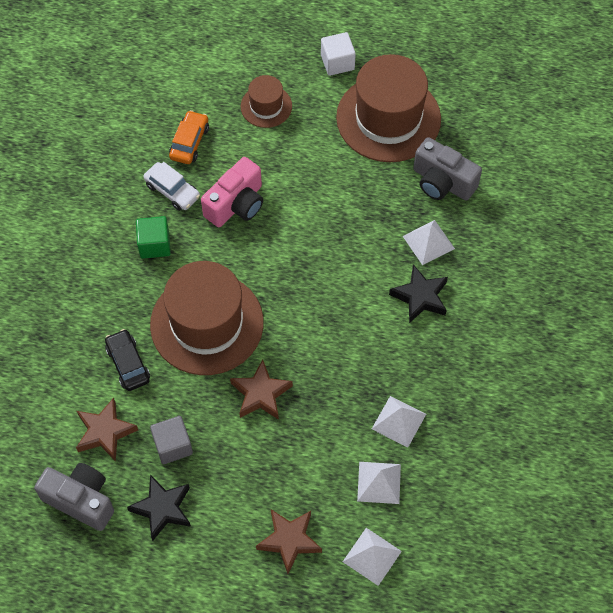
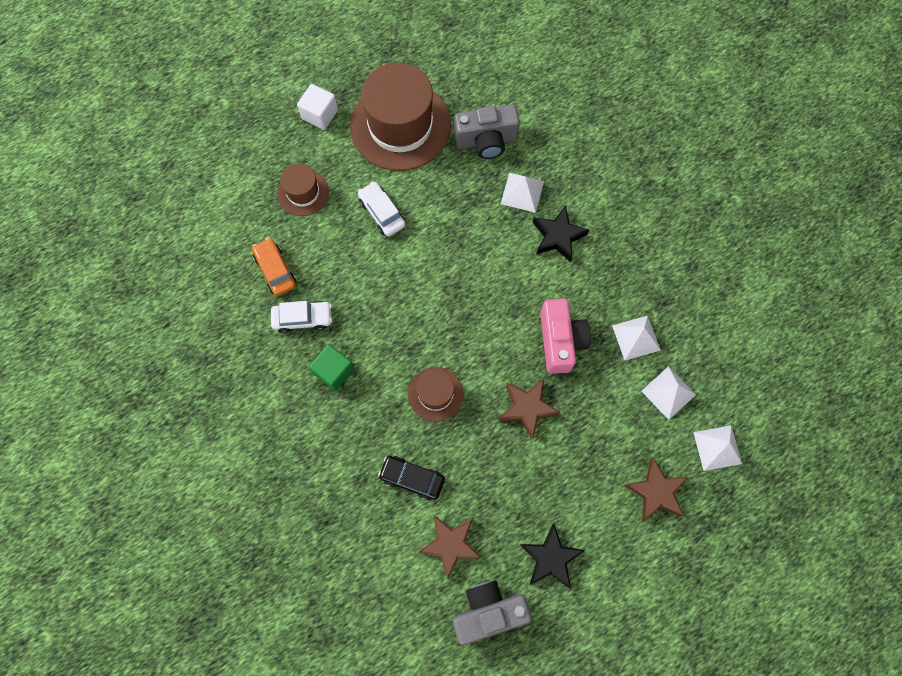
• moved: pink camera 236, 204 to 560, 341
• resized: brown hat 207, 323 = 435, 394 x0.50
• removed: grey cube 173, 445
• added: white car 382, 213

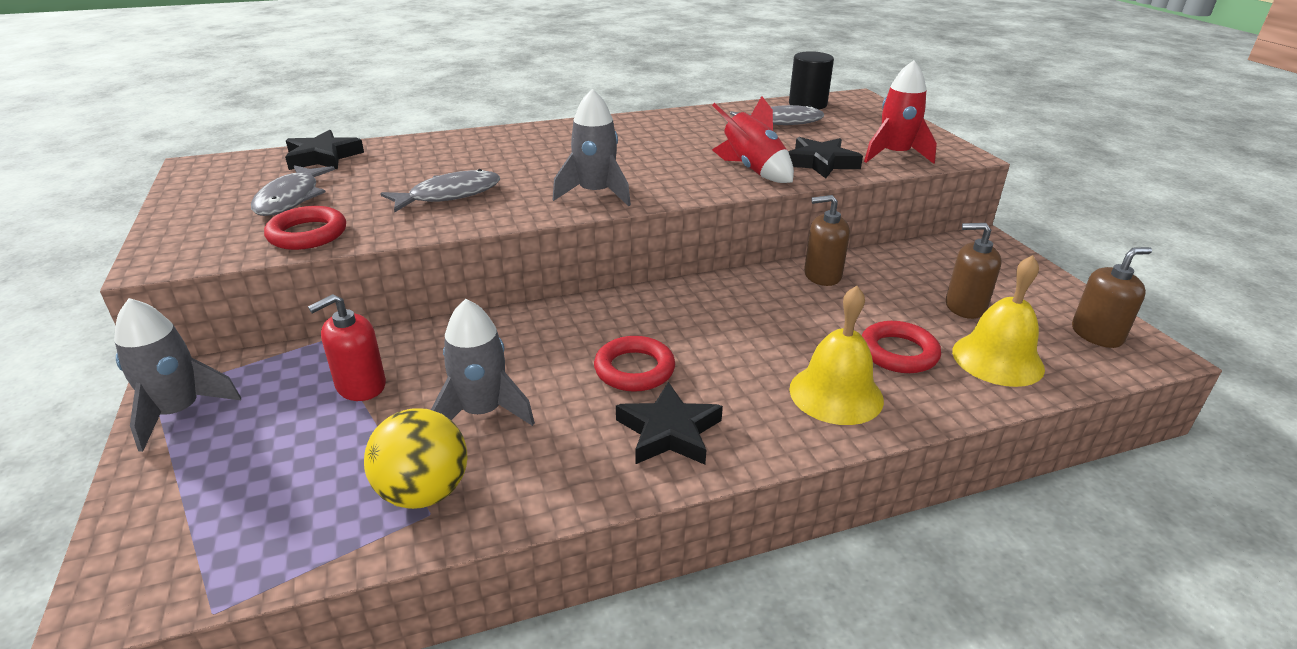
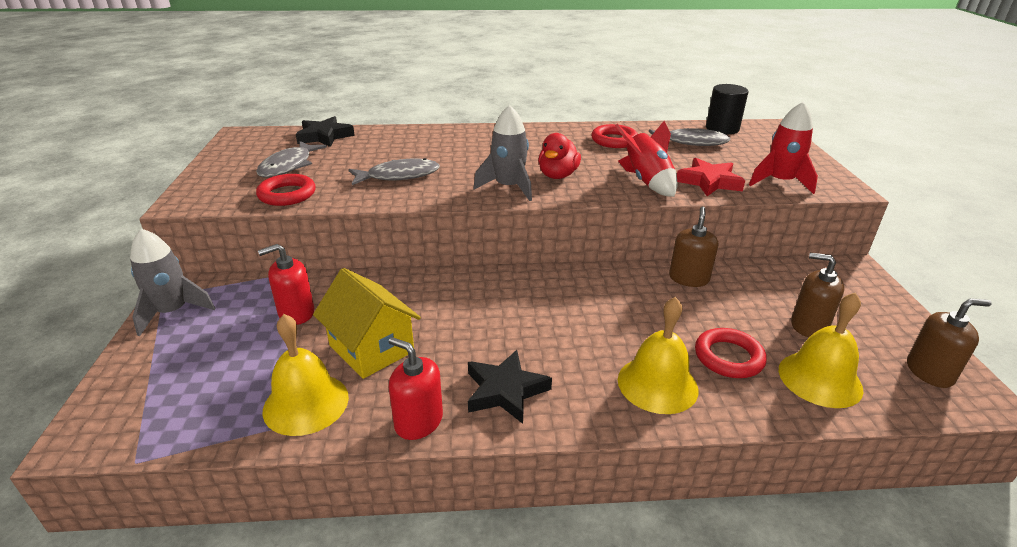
• recoloured: black star 821, 163 to red star 709, 182
• turned: brown soap dispenser 822, 275 = 689, 278 90 degrees clockwise
• replaced: grey rocket 482, 412 to yellow house 371, 348
• moved: red ring 634, 369 to 614, 140
• replaced: yellow ball 424, 492 to yellow bell 306, 403
• added: red duck 557, 175
• added: red soap dispenser 418, 421

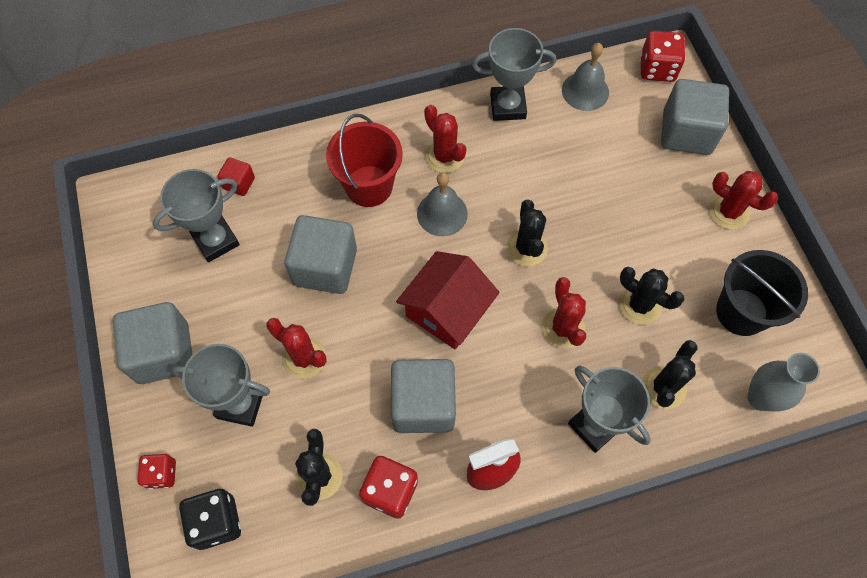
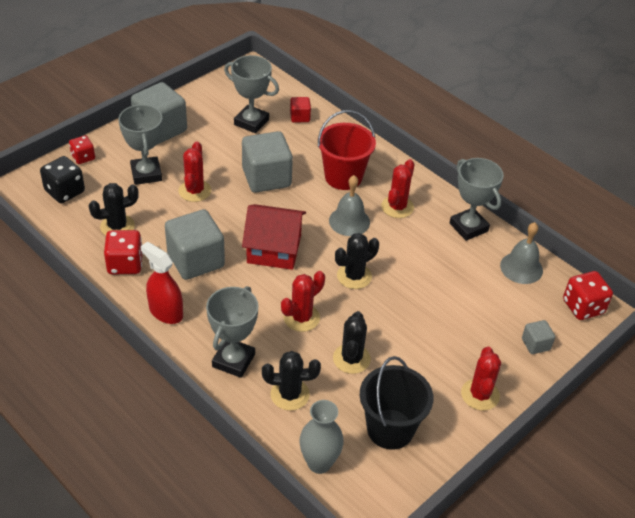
• resized: grey cube 686, 132 = 535, 344 x0.48

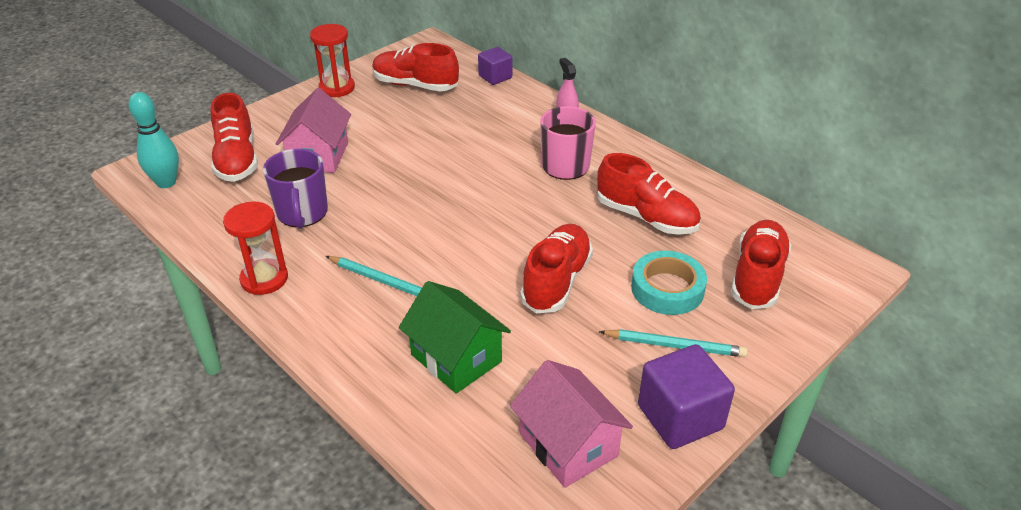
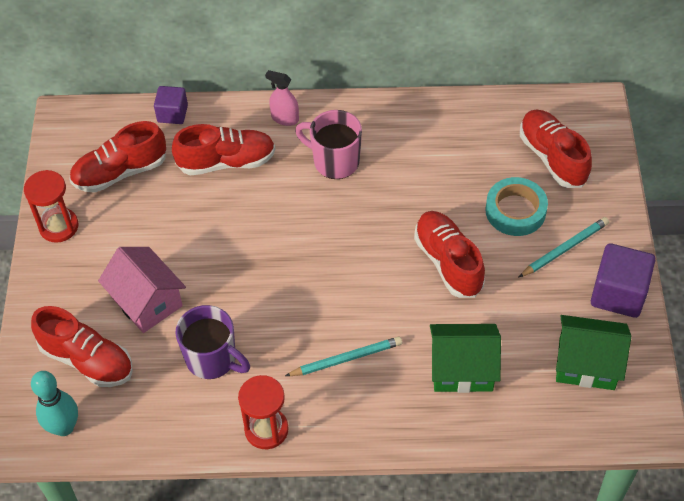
• moved: red shoe 646, 217 to 226, 162
• recoloured: pink house 568, 445 to green house 586, 364

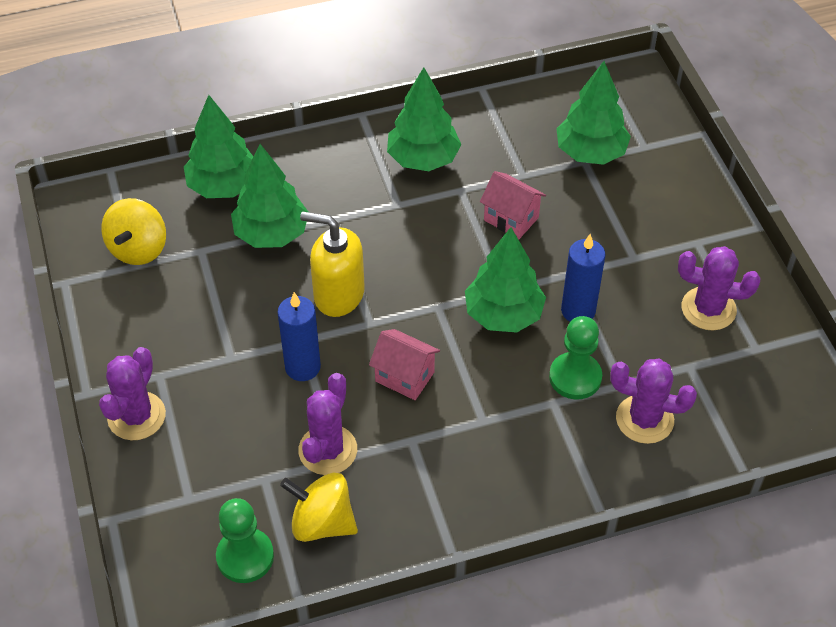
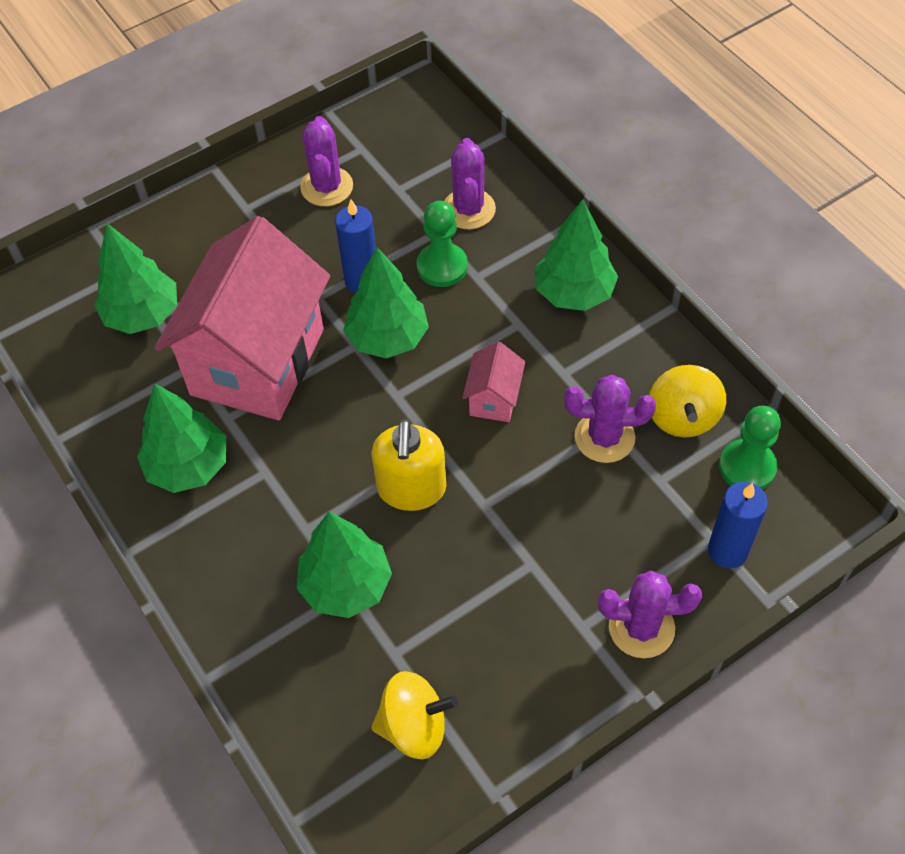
• moved: green tree 224, 186 to 574, 293
• resized: pink house 511, 219 = 257, 362 x2.46
• moved: blue candle 302, 367 to 727, 551

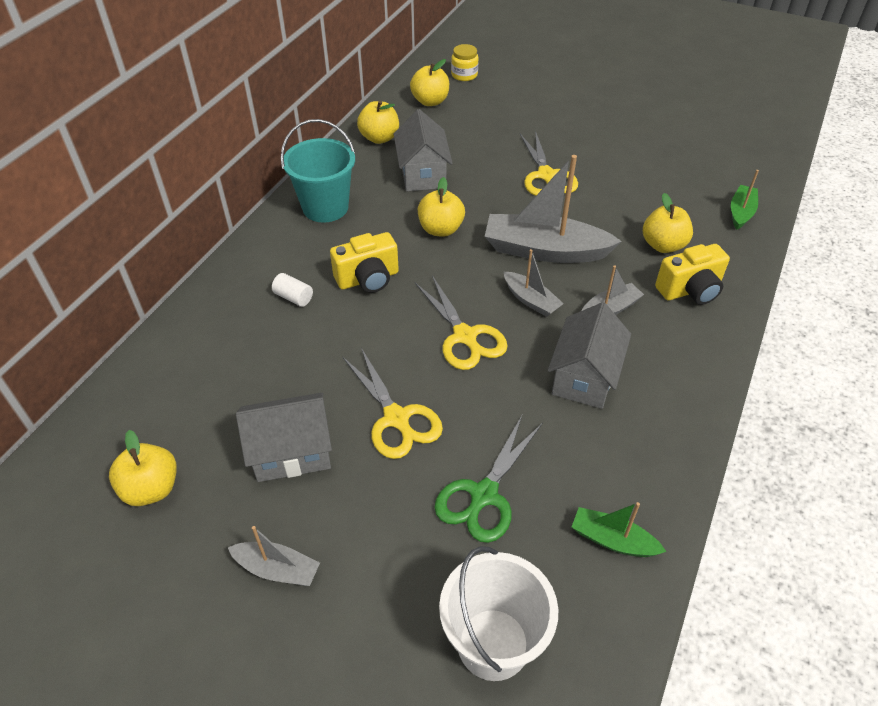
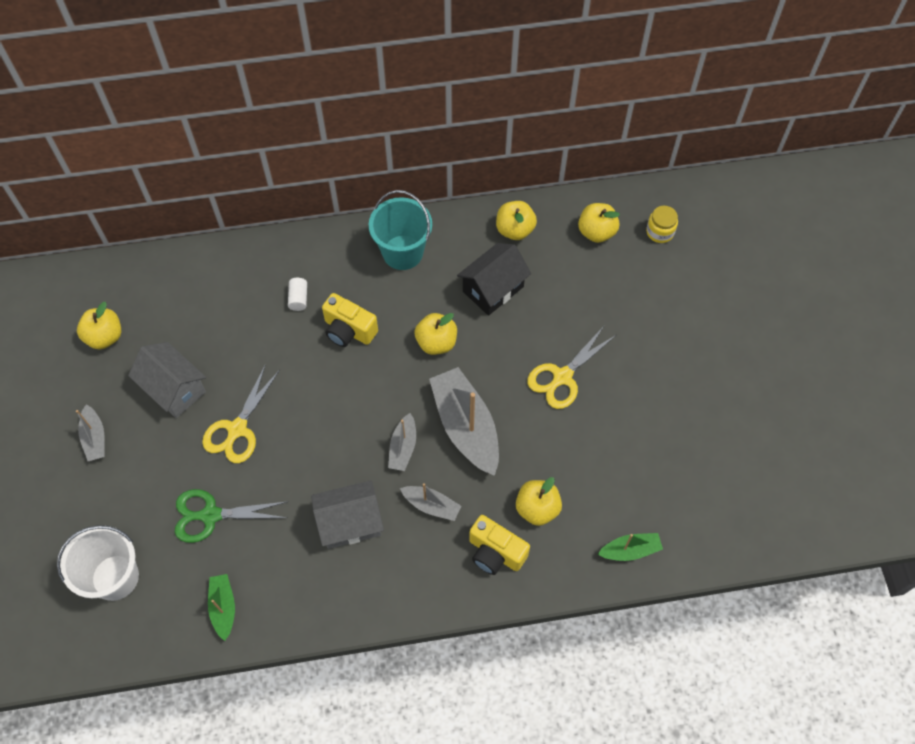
• recoloured: grey house 422, 174 to black house 493, 289
• removed: yellow scissors 465, 336

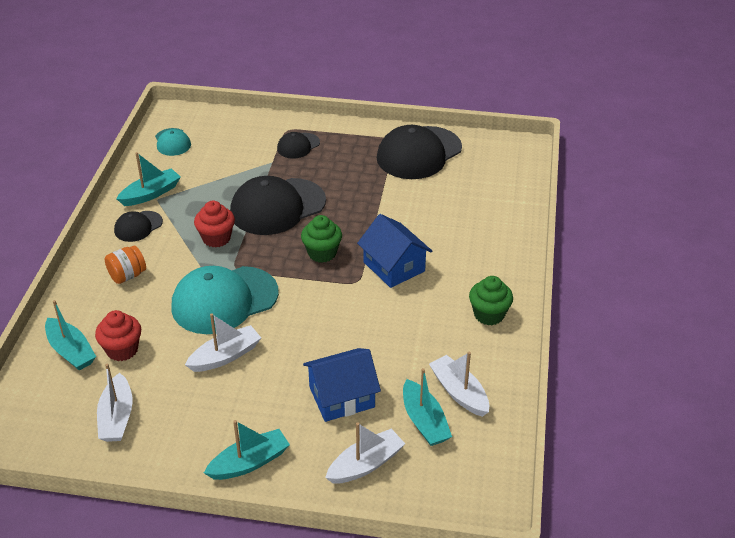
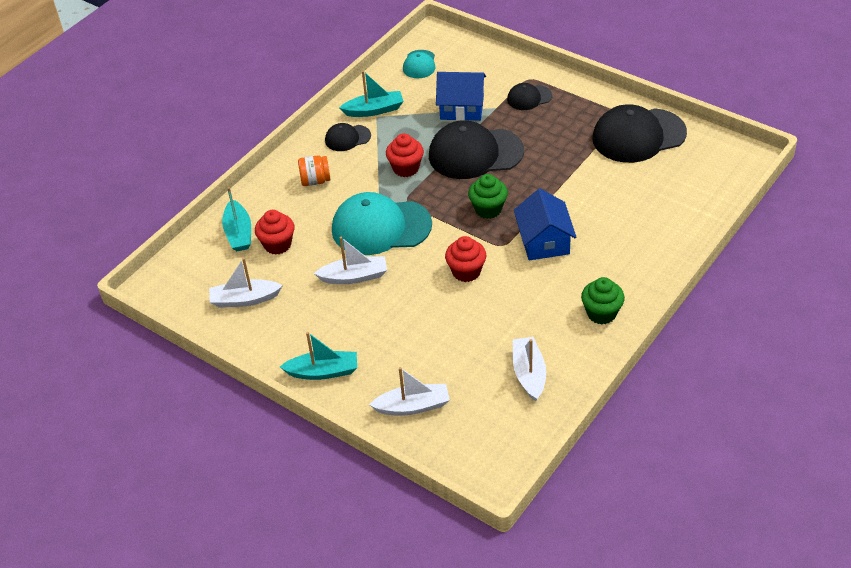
• moved: blue house 341, 397 to 462, 108
• turned: white boat 117, 417 = 244, 299 60 degrees clockwise
• removed: turquoise boat 424, 421
• added: red cupcake 466, 272

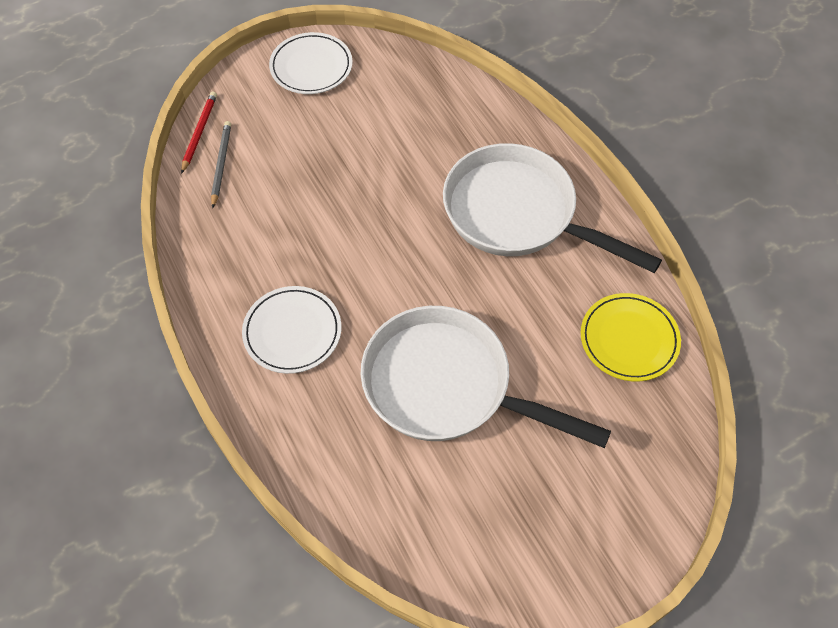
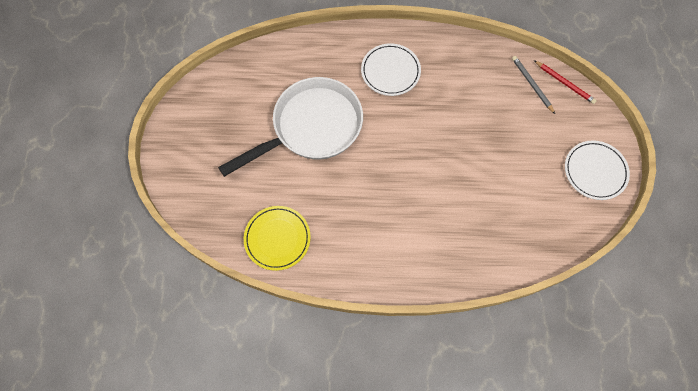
• turned: grey pencil 221, 164 = 531, 84 150 degrees counterclockwise
• removed: white pan 518, 214

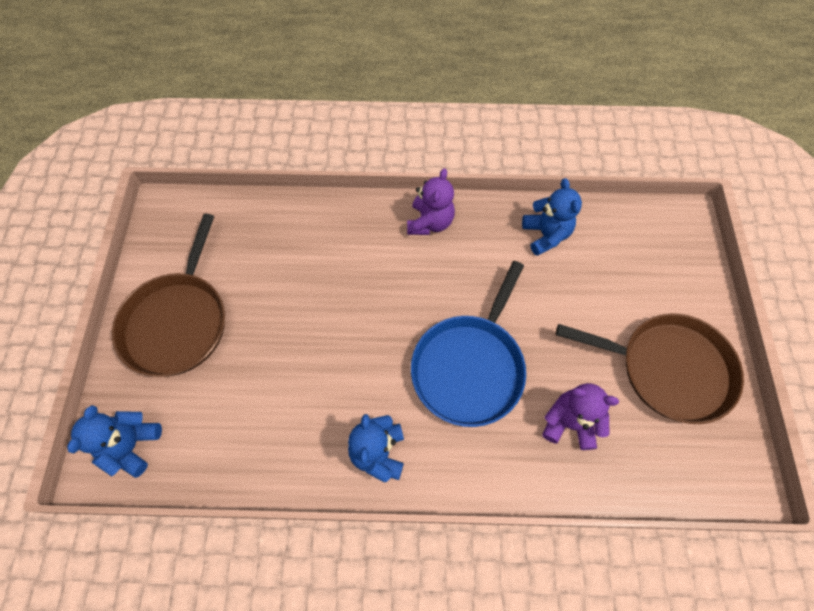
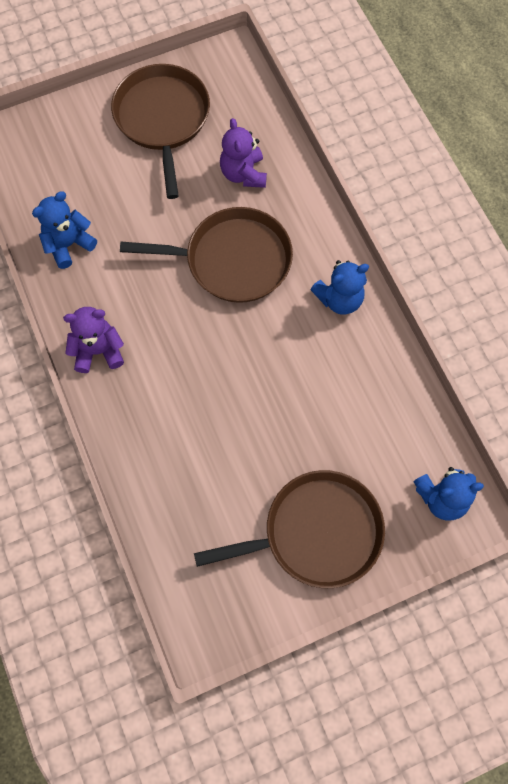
• recoloured: blue pan 470, 366 to brown pan 232, 260

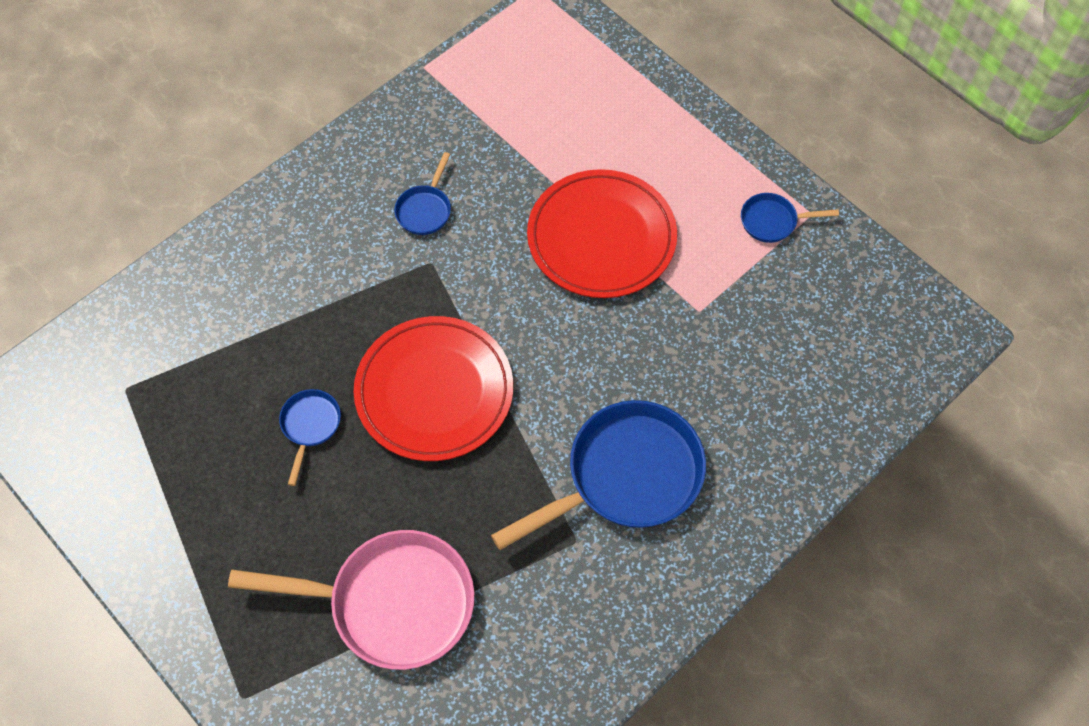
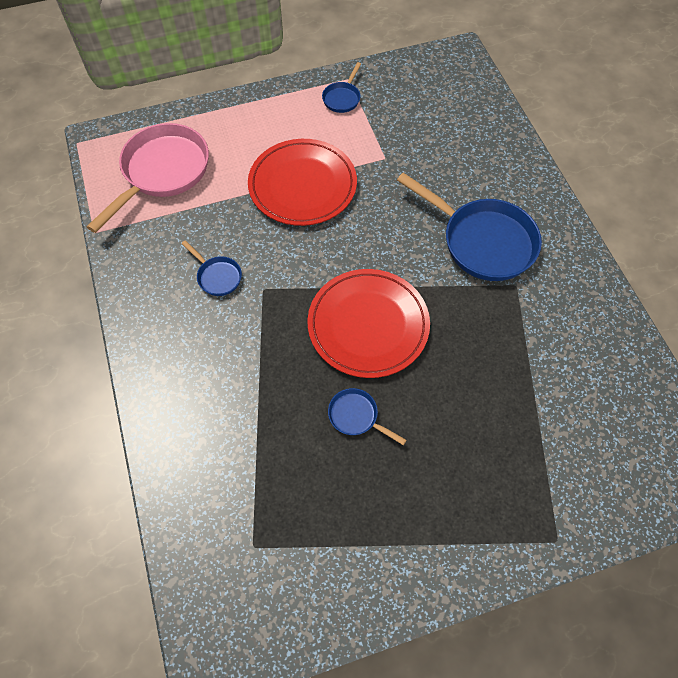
• turned: blue pan 625, 477 = 482, 241 135 degrees clockwise
• moved: pink pan 391, 603 to 162, 172

